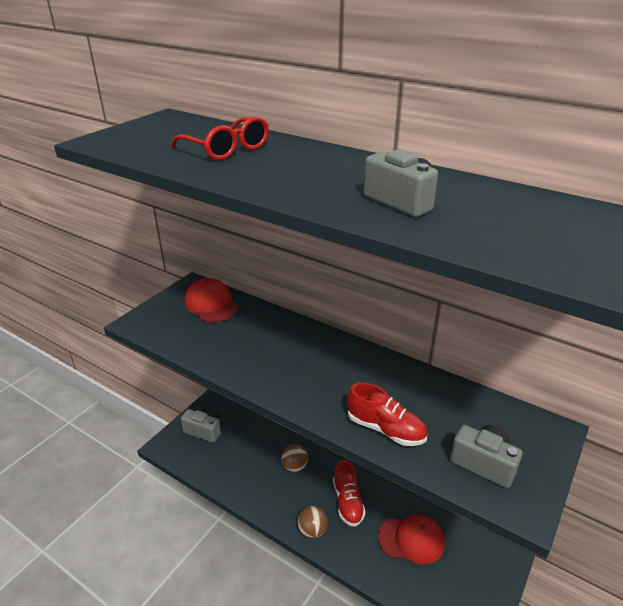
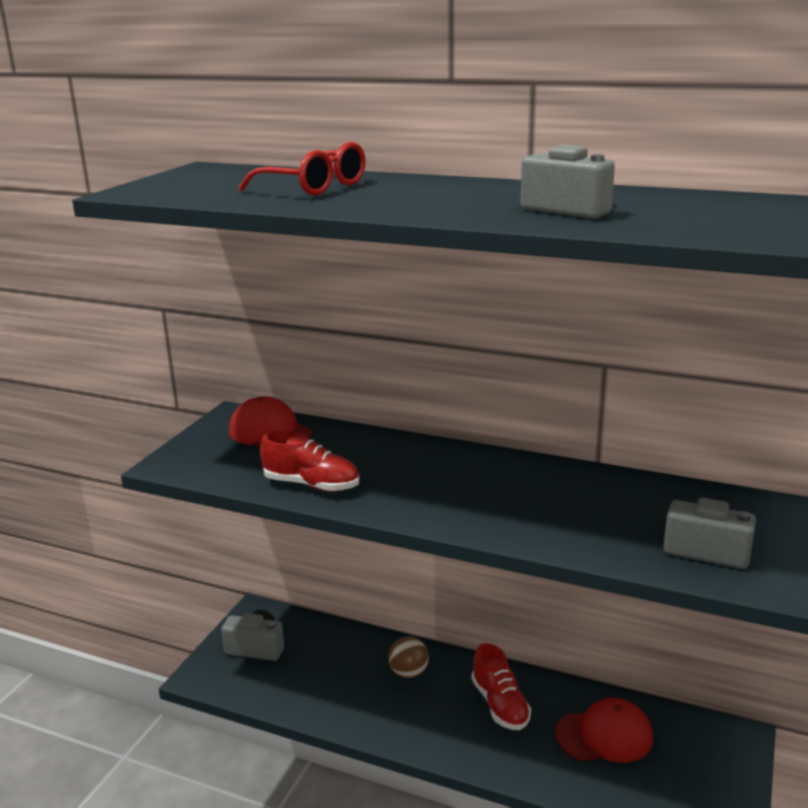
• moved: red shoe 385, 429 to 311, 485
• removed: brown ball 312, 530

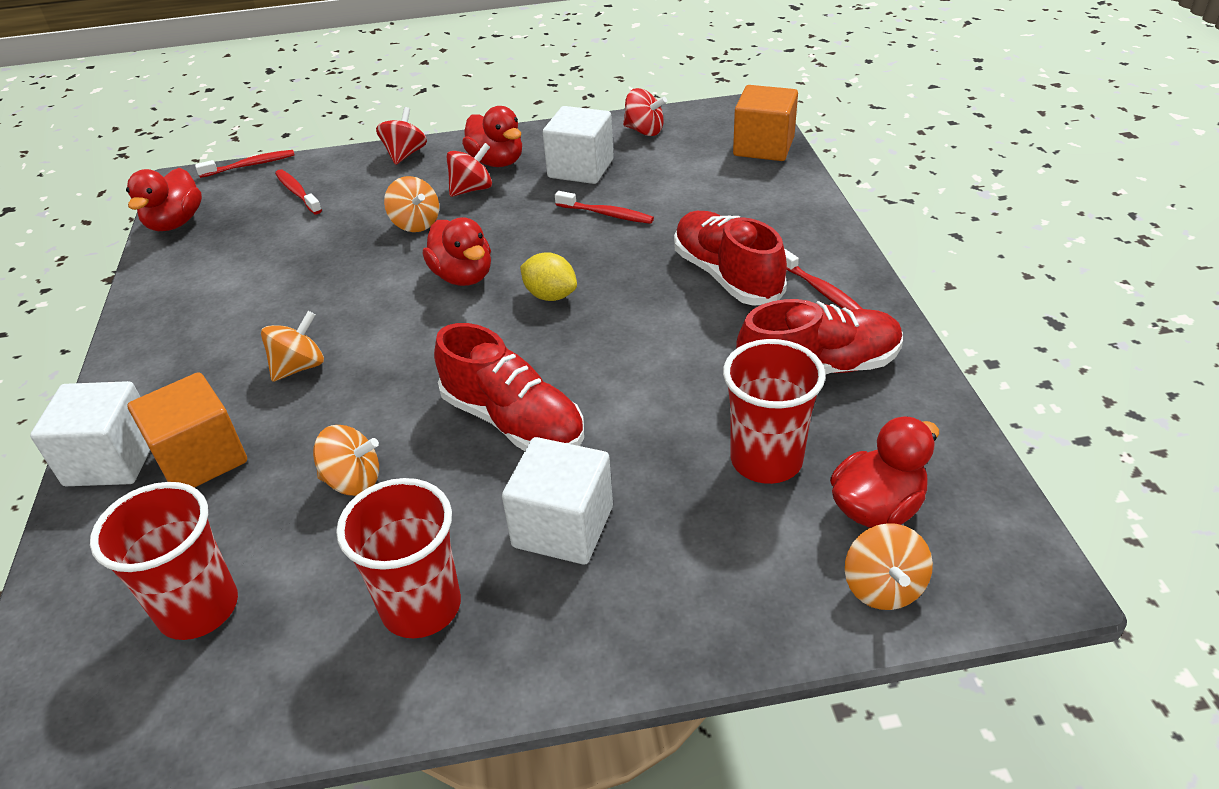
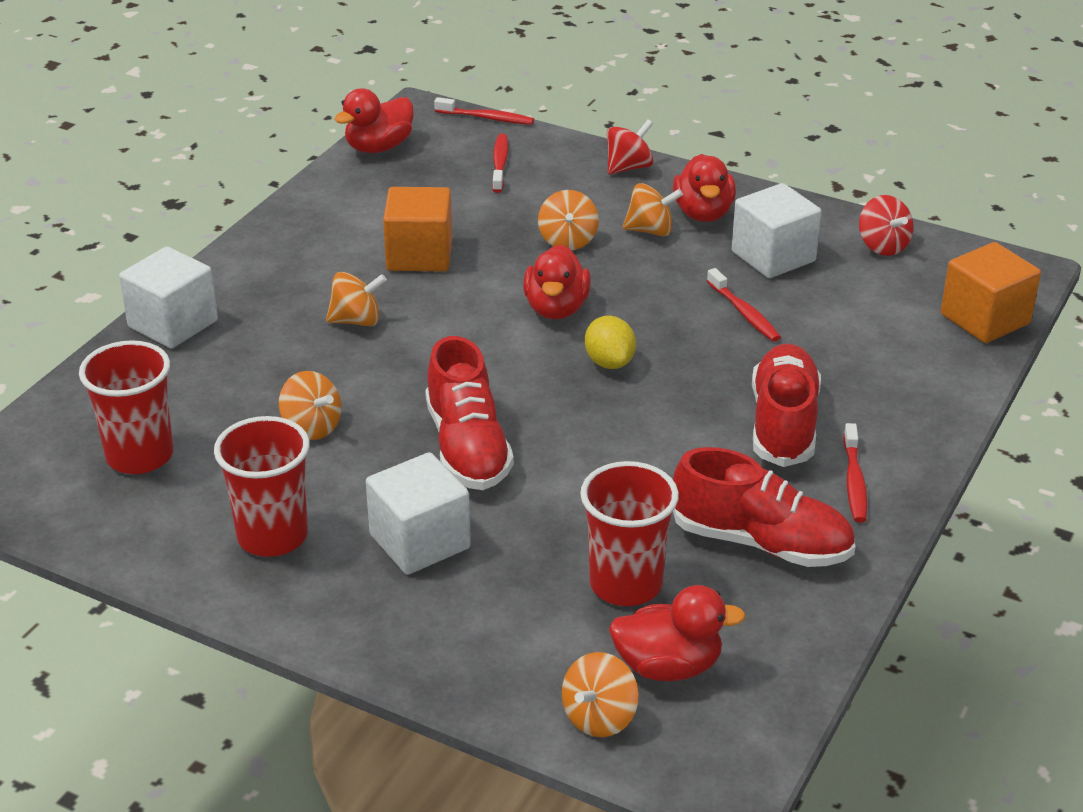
• recoloured: red spinning top 472, 189 to orange spinning top 650, 230
• moved: orange cube 201, 459 to 419, 255

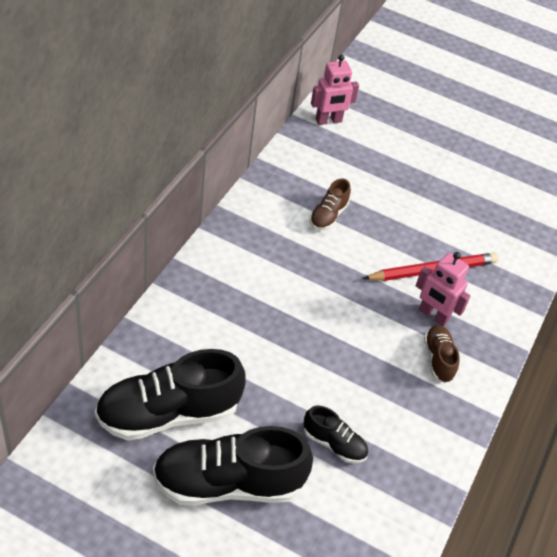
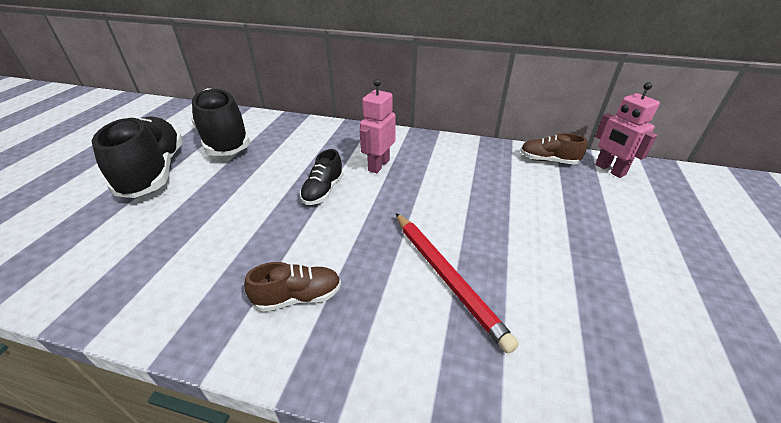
• moved: brown shoe 328, 216 to 548, 160
• moved: pink robot 433, 315 to 378, 165
• moved: black shoe 334, 444 to 323, 191

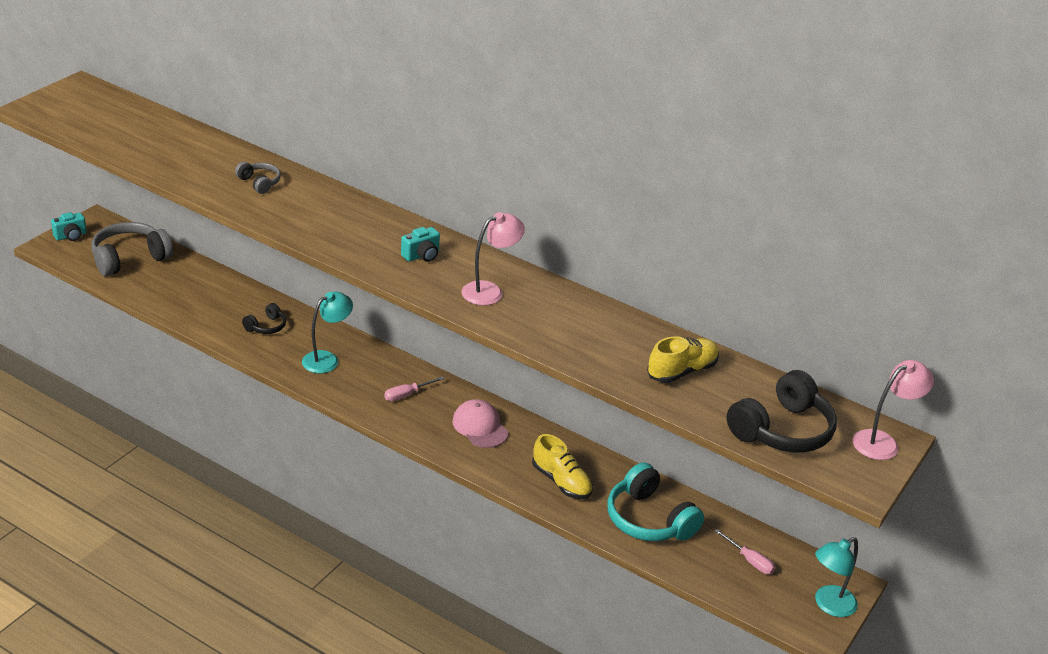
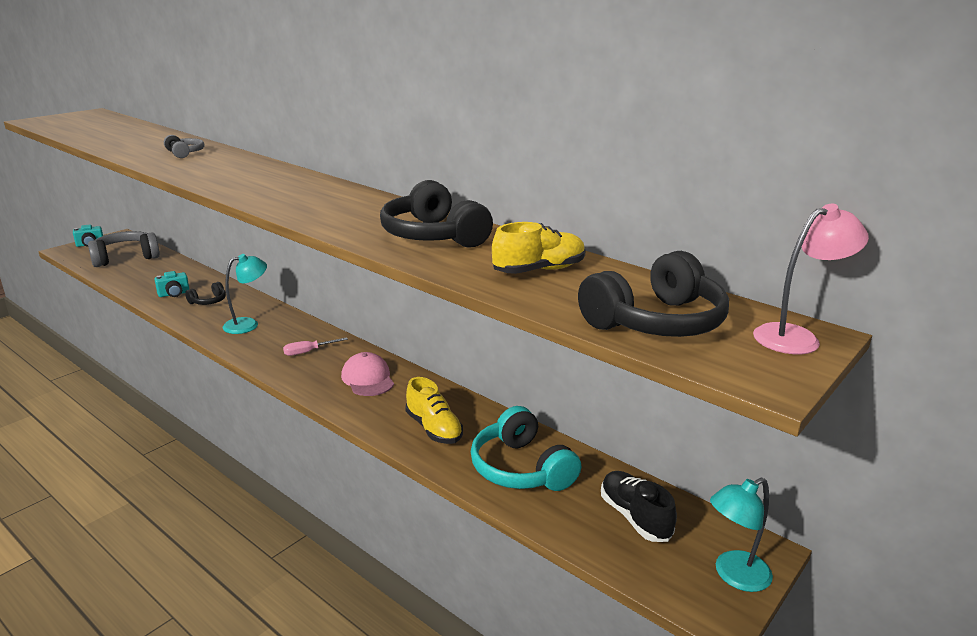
• removed: pink lamp 490, 291
• moved: turquoise camera 421, 256 to 174, 294
• replaced: pink screwdriver 749, 560 to black shoe 634, 517
• added: black headphones 433, 236

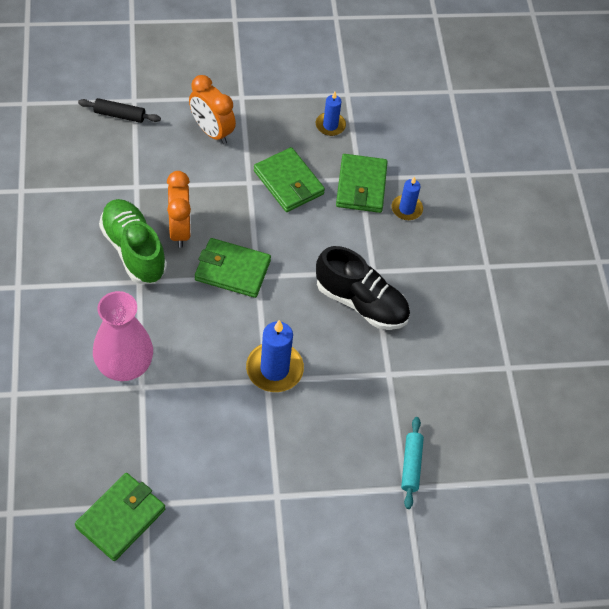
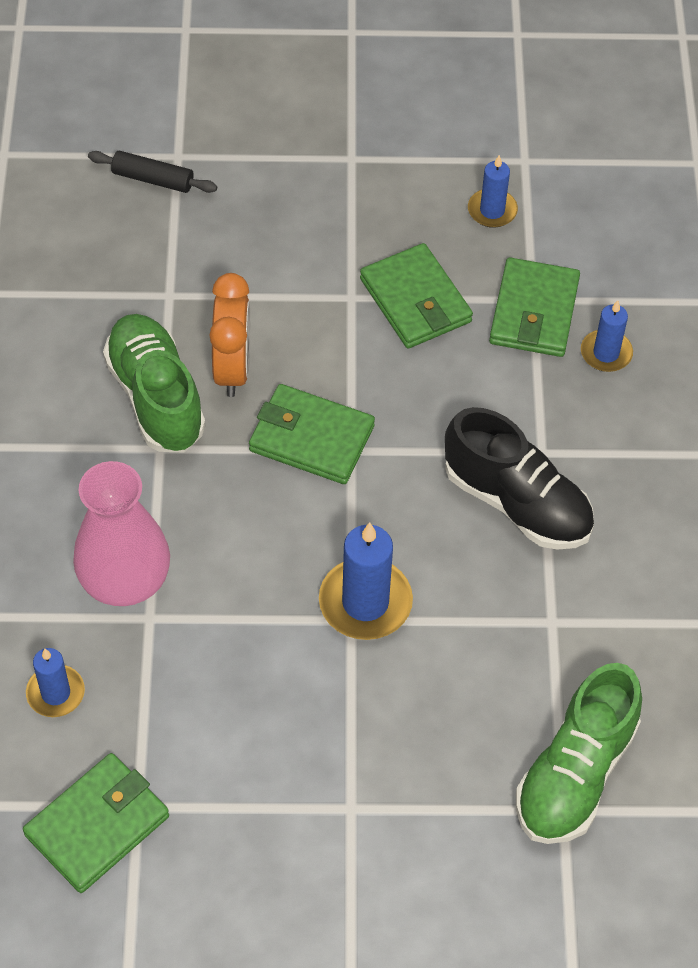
• removed: orange clock 212, 131
• replaced: turquoise rolling pin 411, 465 to green shoe 575, 773
• added: blue candle 55, 693

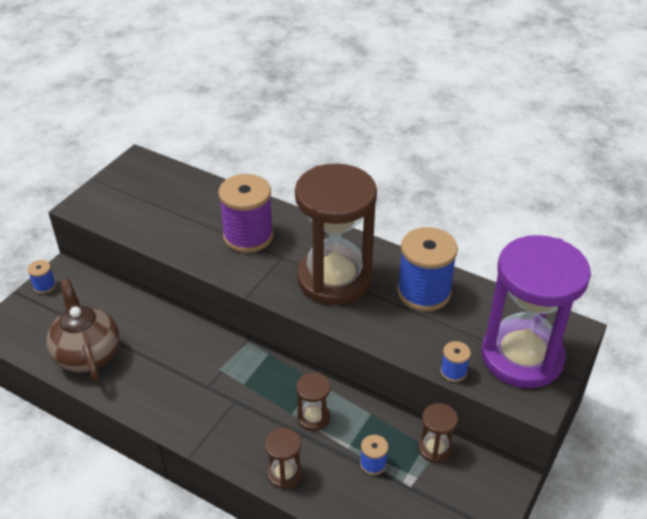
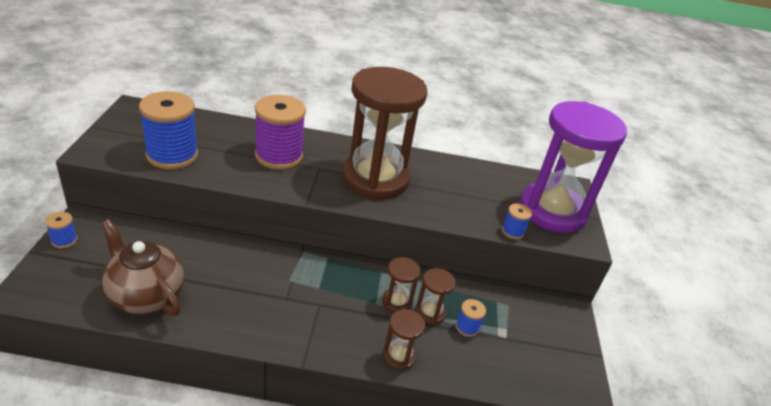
• moved: blue spool 424, 292 to 172, 155
• moved: brown hourglass 435, 449 to 430, 313

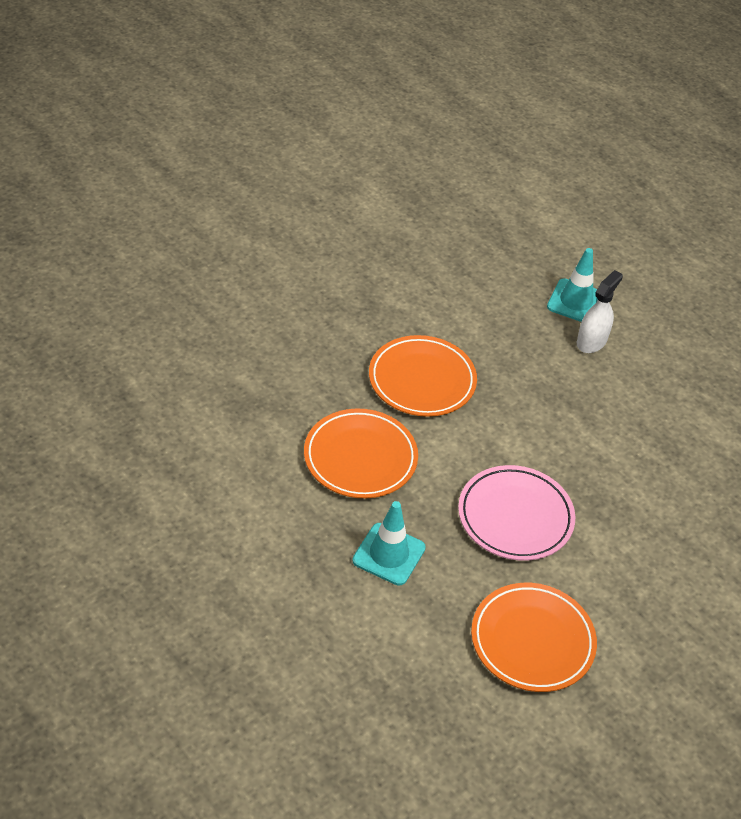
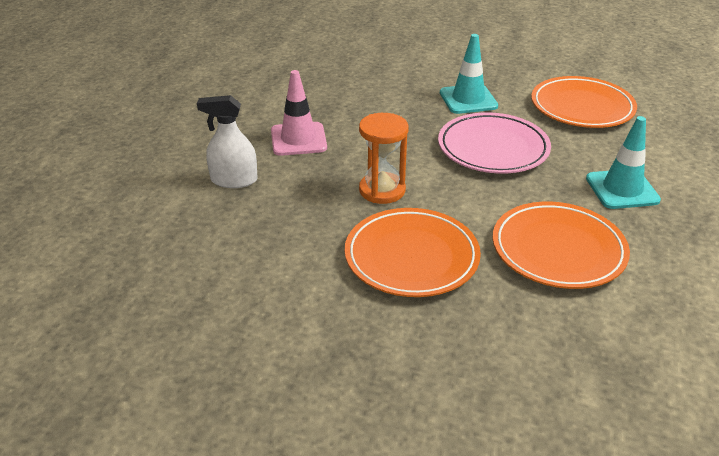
• moved: turquoise traffic cone 576, 301 to 468, 99
• added: pink traffic cone 298, 139
• added: orange hourglass 382, 190

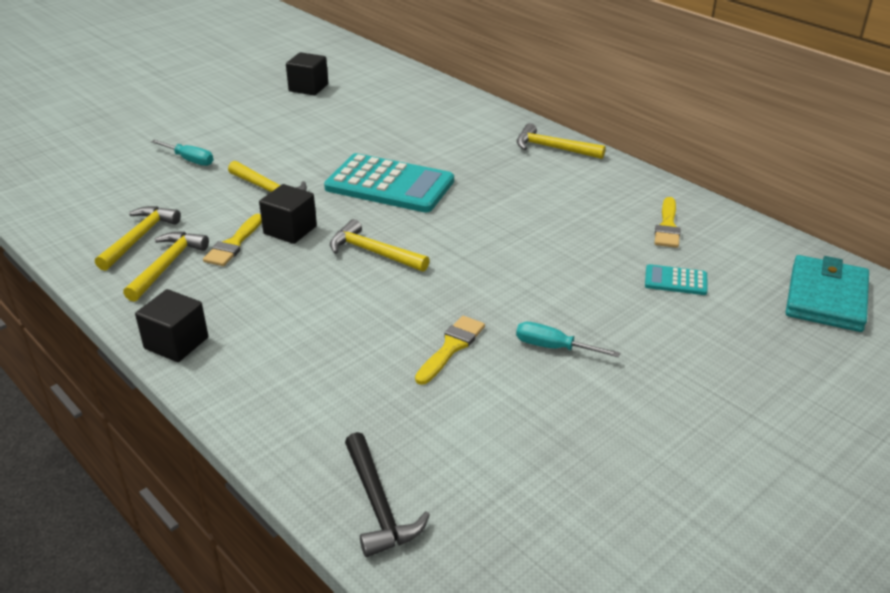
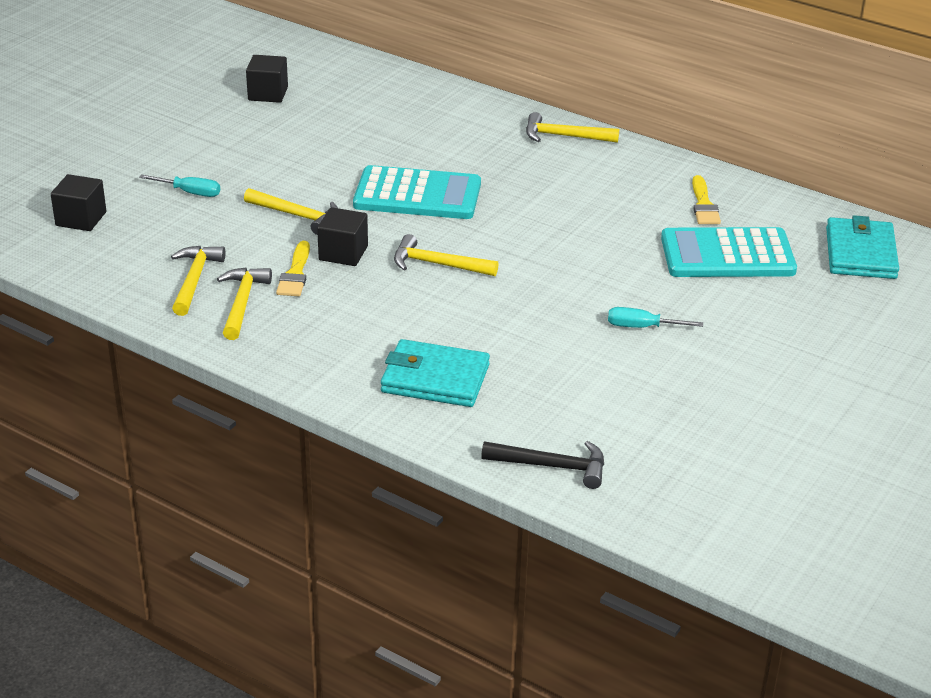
• resized: turquoise calculator 675, 281 = 727, 255 x2.22
• moved: black cube 176, 343 to 81, 219
• removed: yellow brush 451, 347
• turned: black hammer 378, 504 = 551, 466 45 degrees counterclockwise
• added: turquoise wallet 435, 379

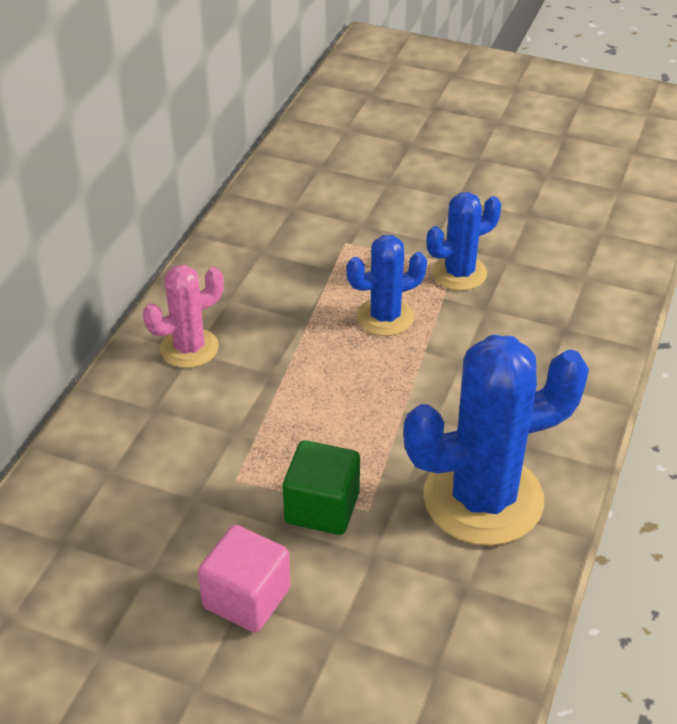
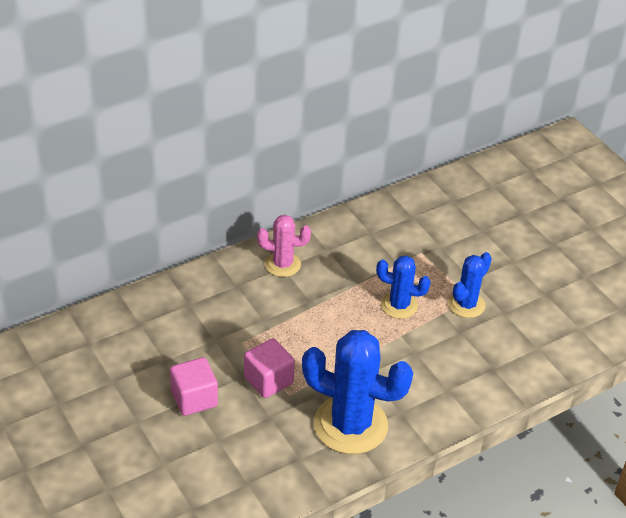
• turned: blue cactus 459, 273 = 466, 304 60 degrees counterclockwise
• recoloured: green cube 322, 507 to pink cube 268, 380

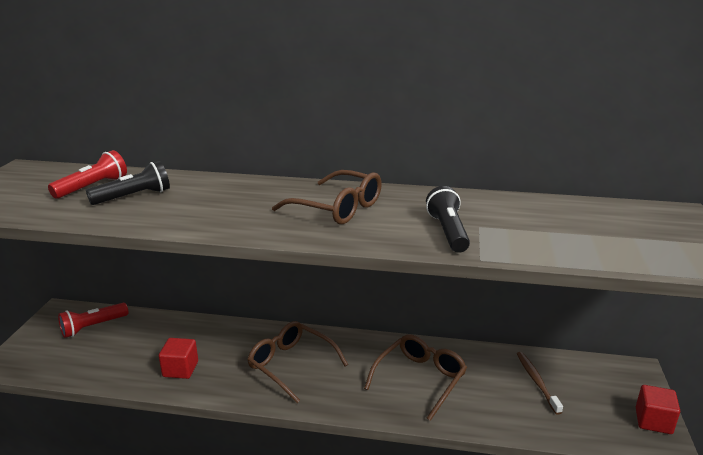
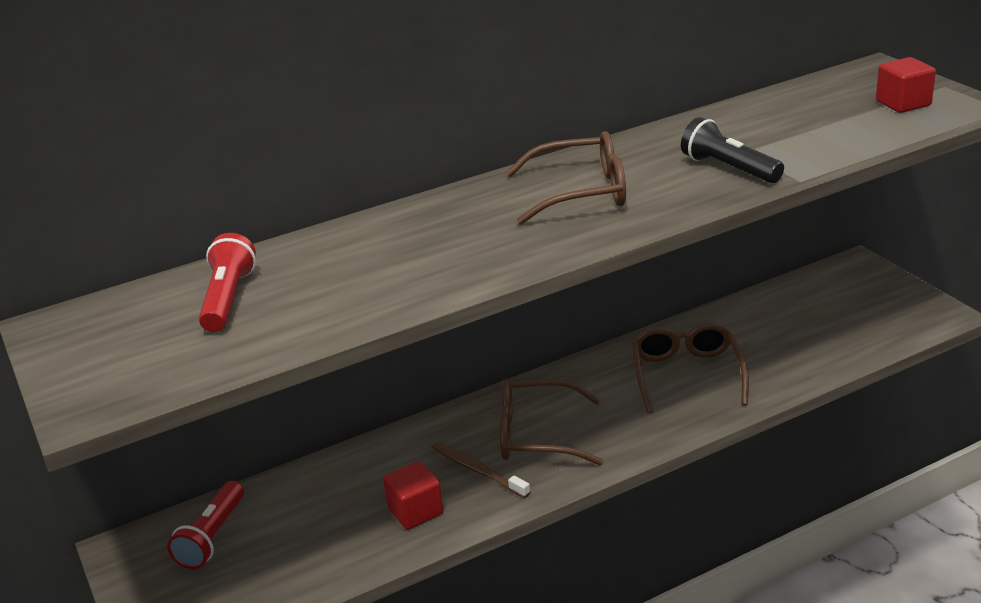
• removed: black flashlight 134, 197
• moved: brown toothbrush 536, 381 to 477, 470
• moved: red cube 653, 421 to 903, 103

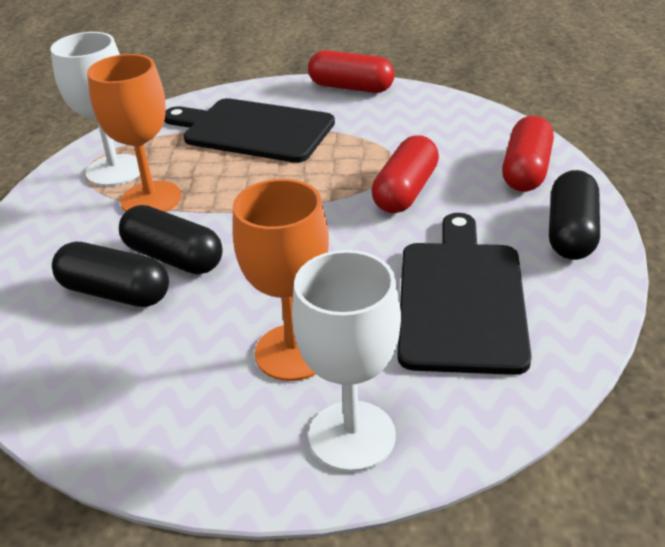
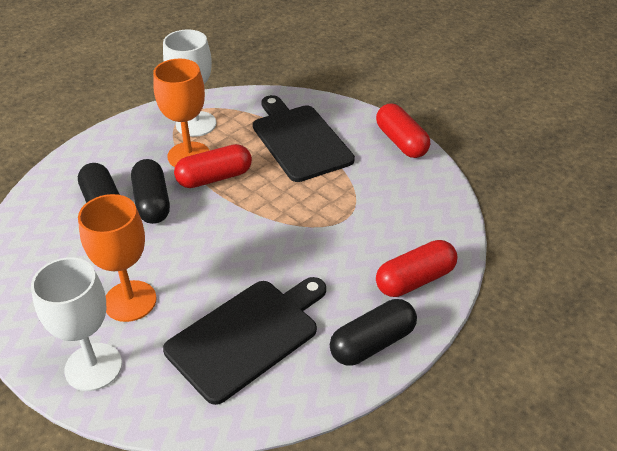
• moved: red capsule 405, 191 to 214, 178

